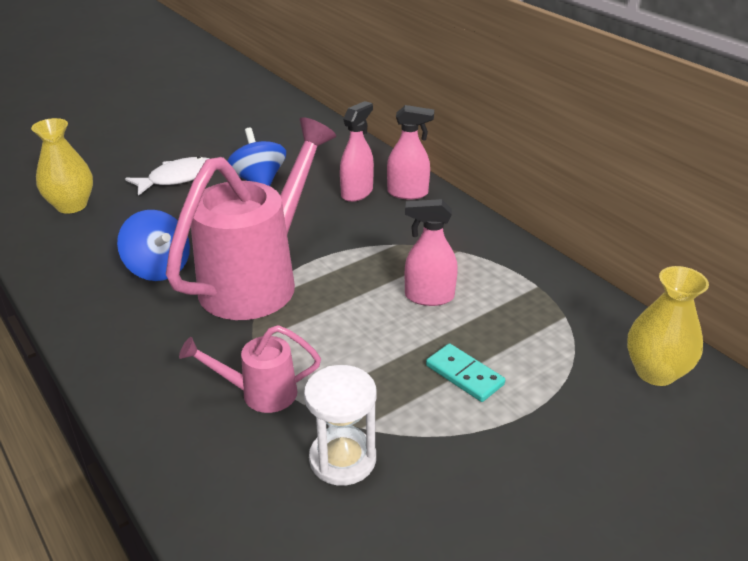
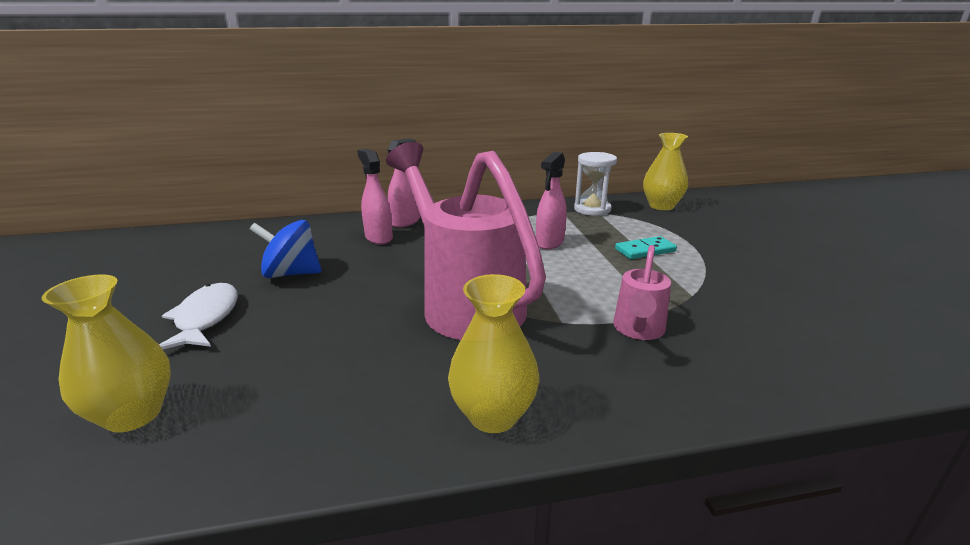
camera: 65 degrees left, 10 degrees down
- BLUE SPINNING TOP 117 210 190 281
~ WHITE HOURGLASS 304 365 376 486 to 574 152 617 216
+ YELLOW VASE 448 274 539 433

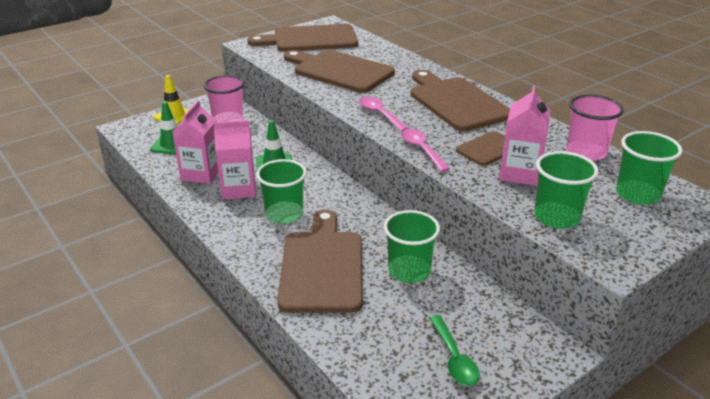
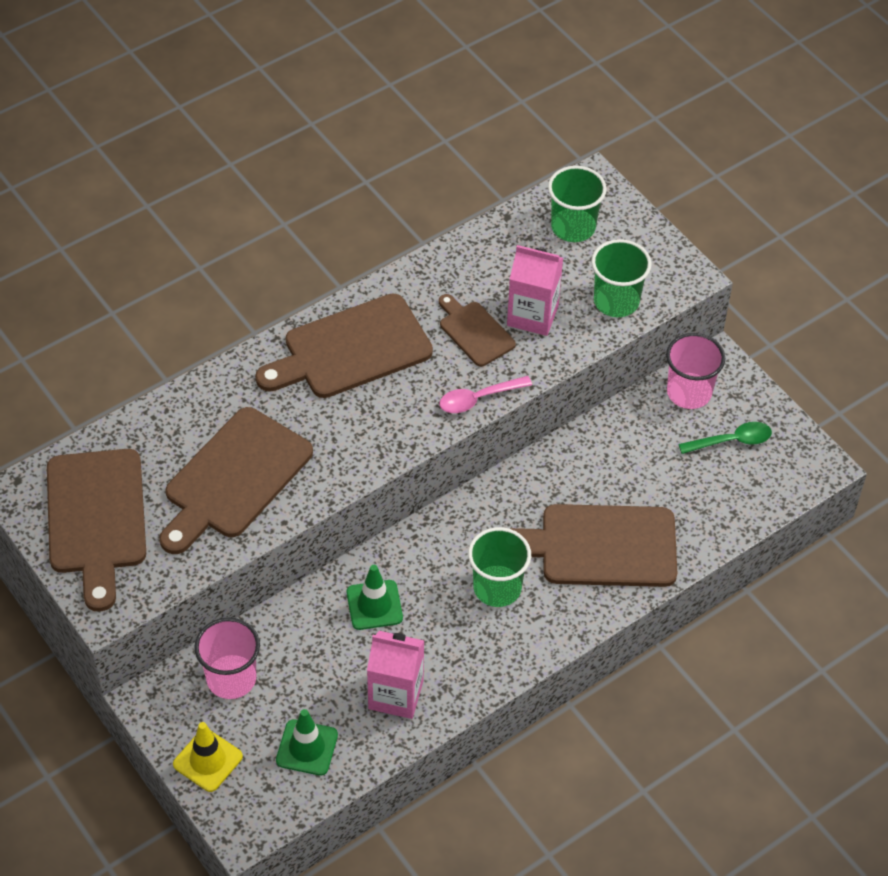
camera: 90 degrees left, 20 degrees up
- PINK CARTON 213 120 256 200
- PINK SPOON 359 97 409 131
- GREEN CUP 384 210 440 283
~ PINK CUP 567 95 624 161 to 666 333 725 409

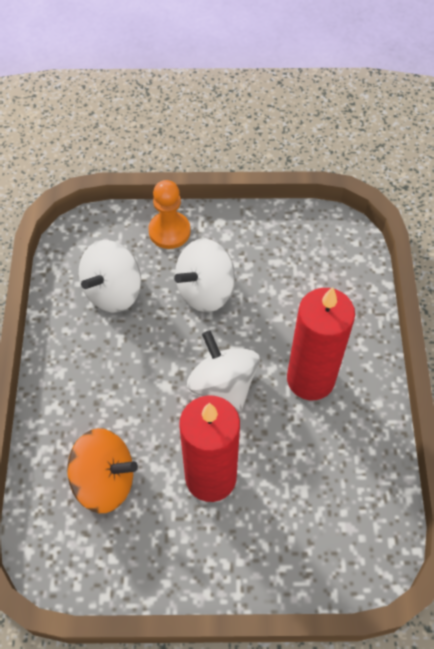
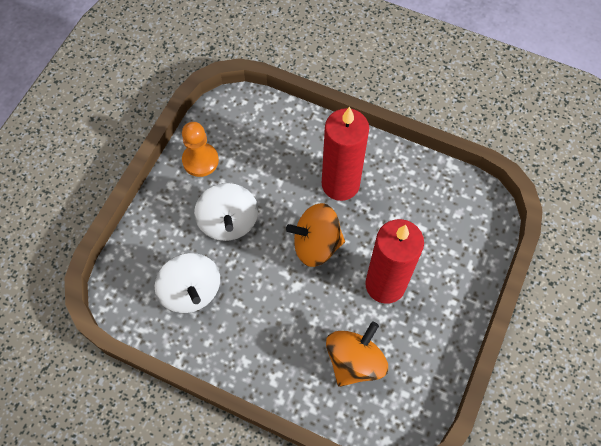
camera: 65 degrees left, 5 degrees up
~ ORANGE PAWN 148 180 191 249 to 182 122 219 177
~ WHITE SPINNING TOP 187 330 260 412 to ORANGE SPINNING TOP 286 203 345 267

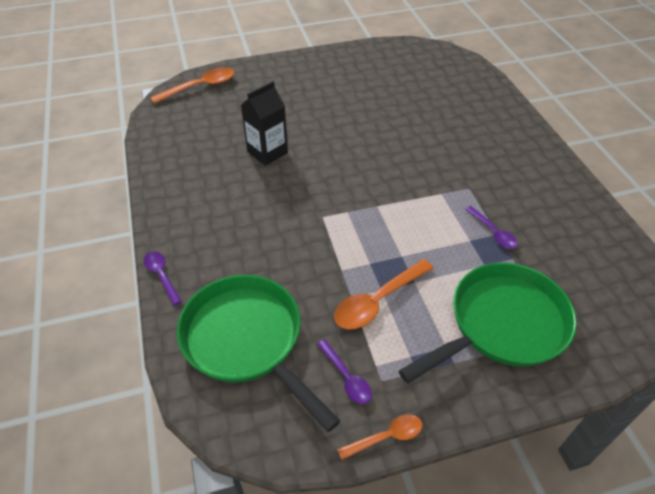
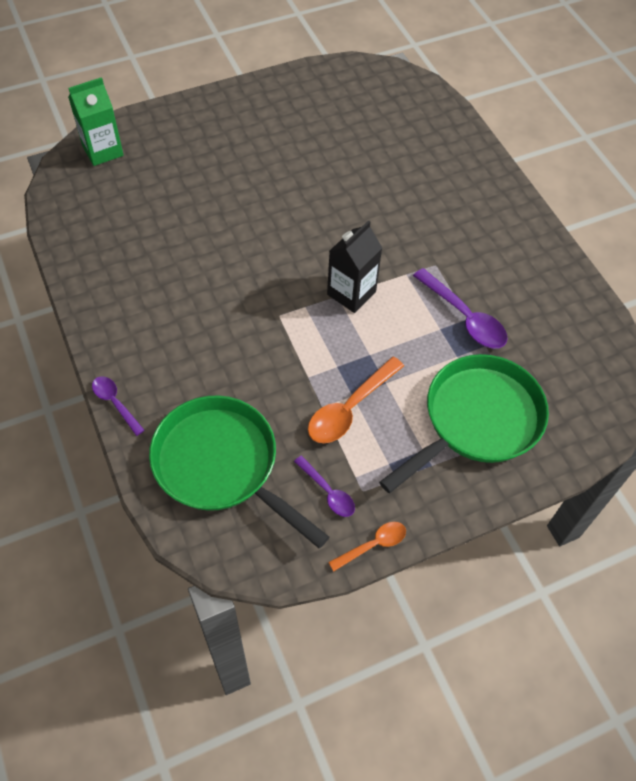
camera: 10 degrees left, 10 degrees up
~ ORANGE SPOON 150 67 235 104 to GREEN CARTON 68 77 124 166
~ BLACK CARTON 241 81 288 166 to 327 220 382 313
~ PURPLE SPOON 465 206 518 249 = 413 268 508 349 x1.67

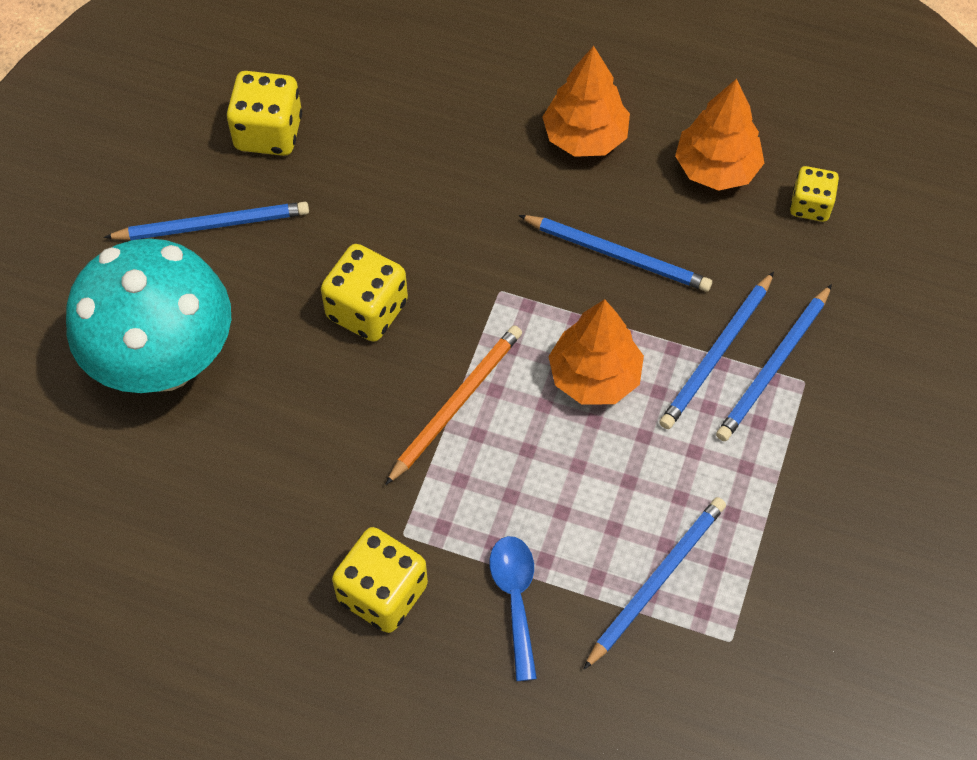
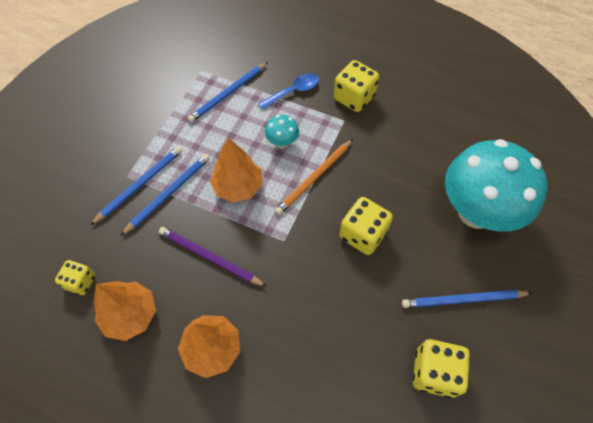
camera: 175 degrees left, 0 degrees up
~ BLUE SPOON 490 536 537 681 = 258 73 319 110 120 degrees counterclockwise
~ BLUE PENCIL 519 215 712 292 to PURPLE PENCIL 159 227 267 287
+ TURQUOISE MUSHROOM 265 115 299 149

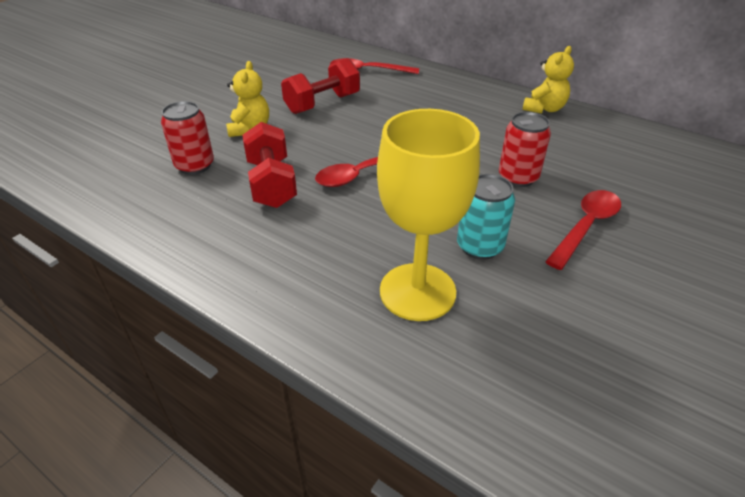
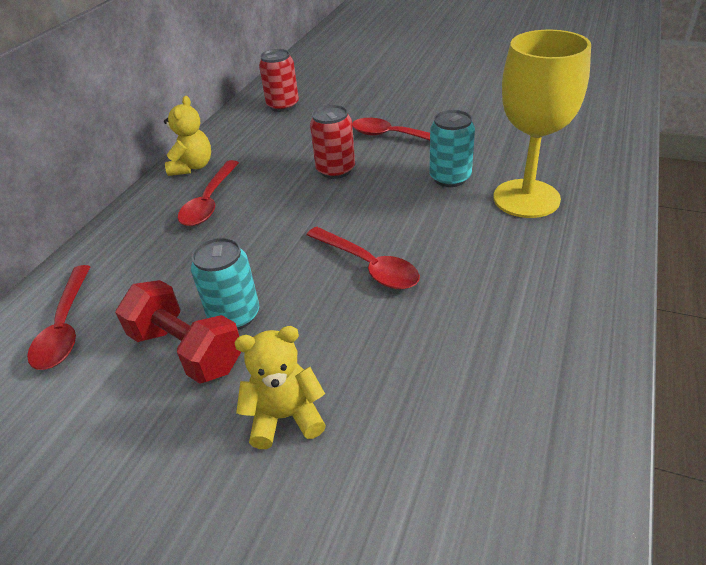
camera: 100 degrees left, 0 degrees up
~ RED CAN 161 101 214 175 to 259 49 299 112
- RED DUMBBELL 242 122 297 208
~ YELLOW TEDDY BEAR 522 46 574 114 = 164 96 211 176 75 degrees clockwise
+ RED SPOON 178 160 239 226
+ TURQUOISE CAN 191 237 259 330

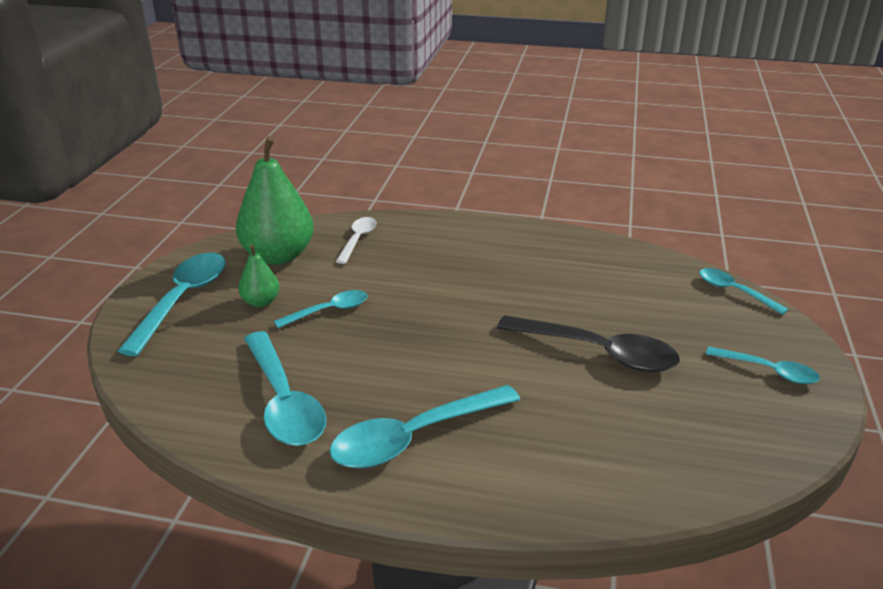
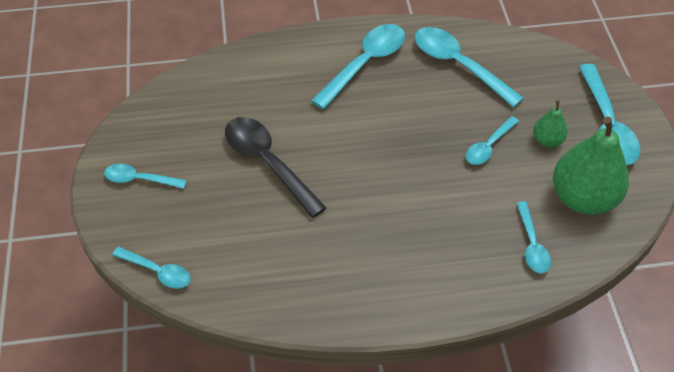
camera: 160 degrees right, 20 degrees up
~ WHITE SPOON 336 217 377 264 to TURQUOISE SPOON 516 201 551 273
~ BLACK SPOON 497 315 680 372 = 225 117 327 218 45 degrees clockwise

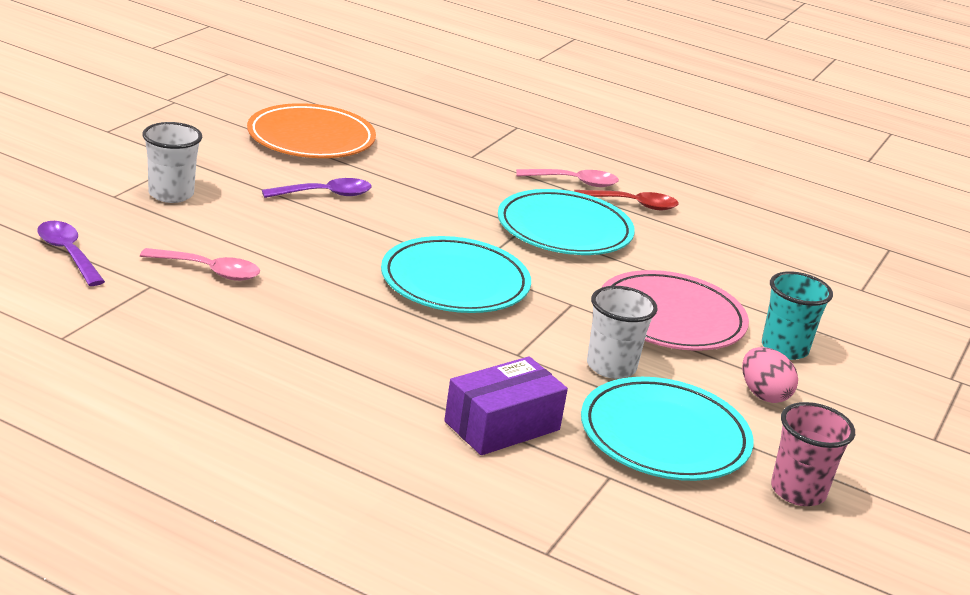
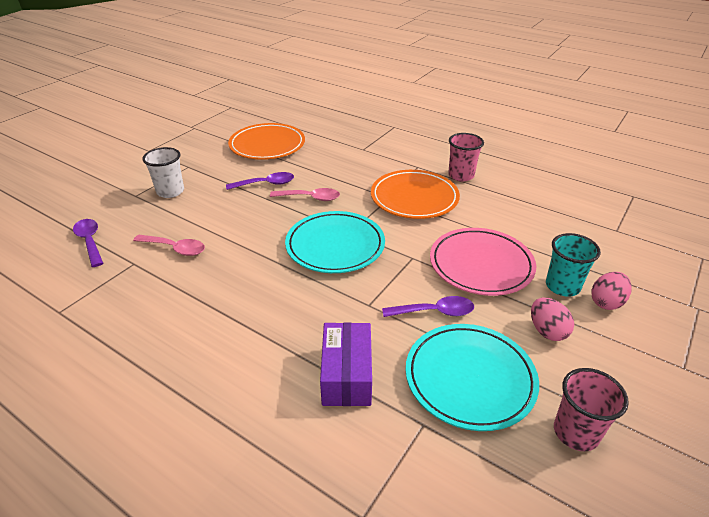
camera: 10 degrees right, 10 degrees up
~ PURPLE BOX 444 356 568 455 = 320 322 372 406 60 degrees counterclockwise
~ TURQUOISE PLATE 498 189 635 255 to ORANGE PLATE 371 170 460 219
~ PINK SPOON 516 169 619 187 to 270 188 340 201
~ RED SPOON 574 190 679 210 to PINK CUP 448 133 484 181
~ WHITE CUP 587 286 658 379 to PURPLE SPOON 382 296 474 317
+ PINK EGG 591 272 632 310

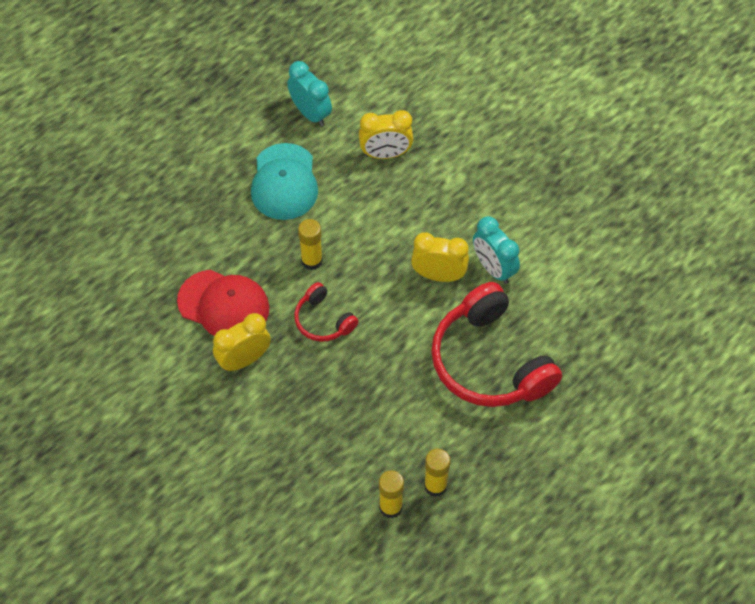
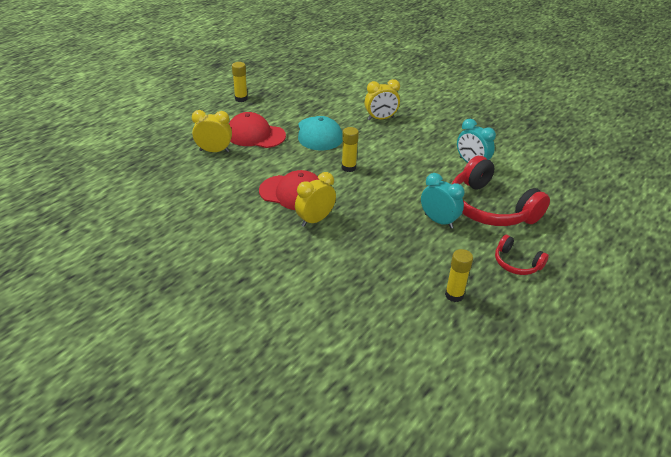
camera: 10 degrees left, 20 degrees down
~ TURQUOISE CLOCK 287 61 332 126 to 421 173 465 229
~ RED HEADPHONES 294 282 358 342 to 495 235 549 275
~ YELLOW CLOCK 411 233 469 282 to 192 110 232 152
~ YELLOW GLUE STICK 424 449 451 497 to 232 62 248 102
+ RED CAP 229 112 286 148

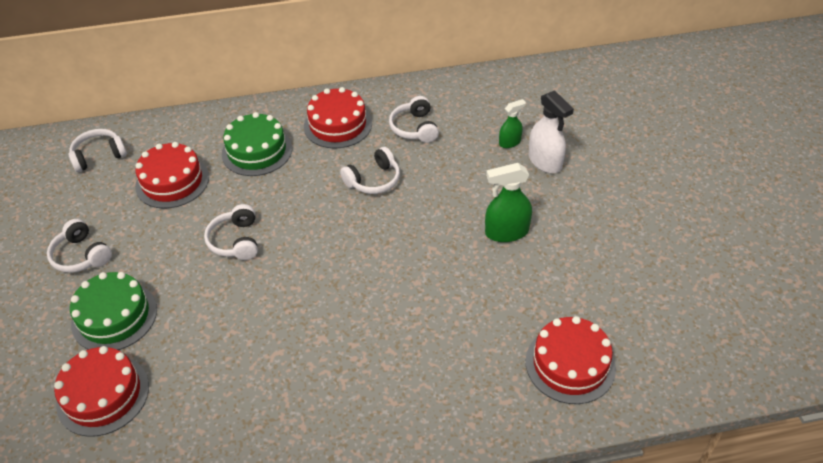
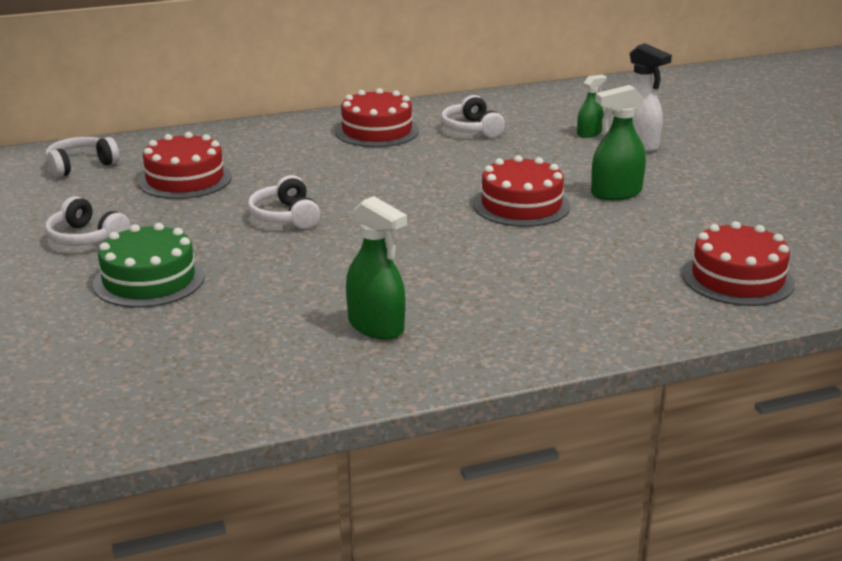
camera: 10 degrees left, 20 degrees down
~ RED CAKE 54 346 149 437 to 473 155 570 227
- GREEN CAKE 222 112 292 176
- WHITE HEADPHONES 340 147 400 194
+ GREEN SPRAY BOTTLE 346 196 407 340

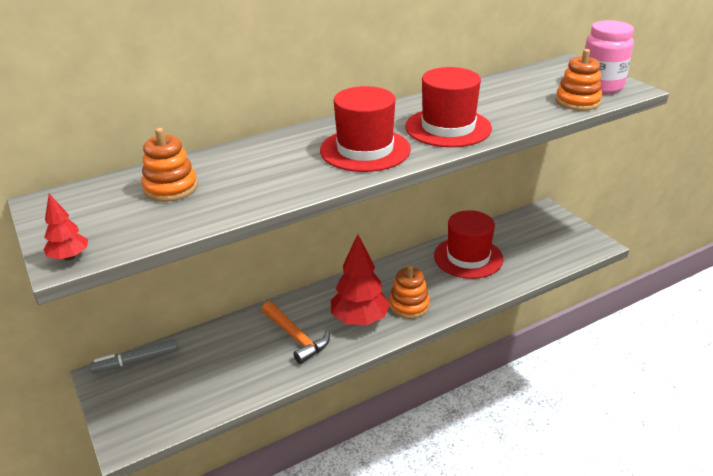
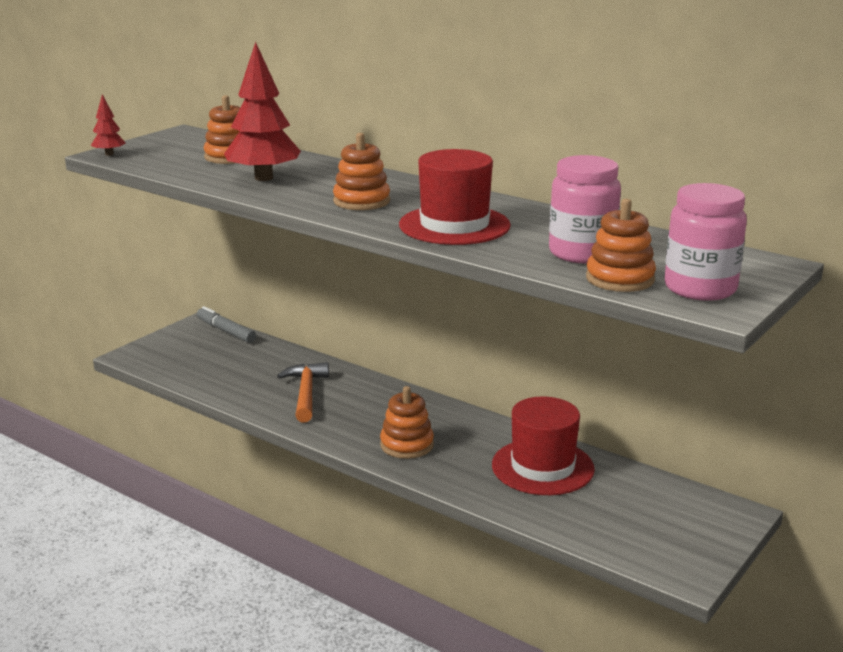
camera: 65 degrees right, 10 degrees down
~ ORANGE HAMMER 262 301 330 364 = 277 362 329 422 150 degrees clockwise
~ RED HAT 320 86 411 172 to ORANGE STACKING TOY 333 133 390 210
~ RED TREE 331 234 390 325 to 224 42 301 181
+ PINK JAR 549 155 621 264

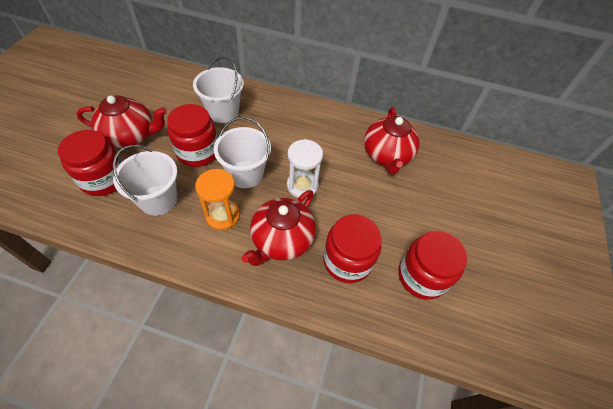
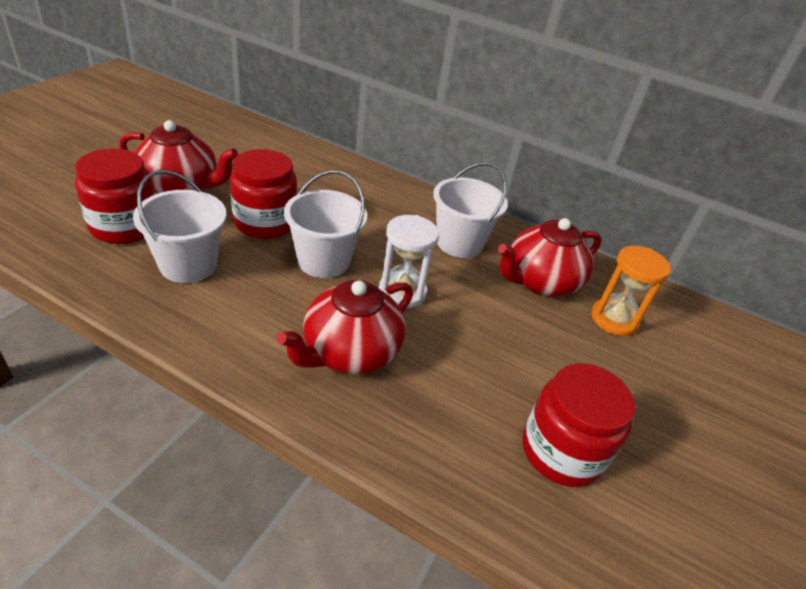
camera: 10 degrees right, 15 degrees down
~ WHITE BUCKET 193 56 244 123 to 433 162 508 258
~ ORANGE HOURGLASS 195 169 240 230 to 591 246 671 336
- RED JAR 323 214 382 283
~ RED TEAPOT 364 107 419 175 = 498 218 602 296 45 degrees clockwise

